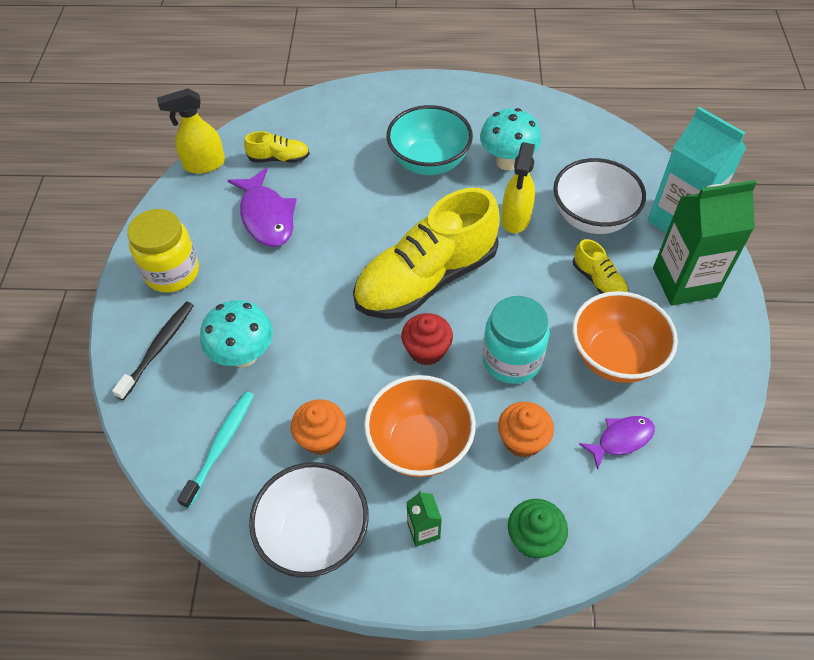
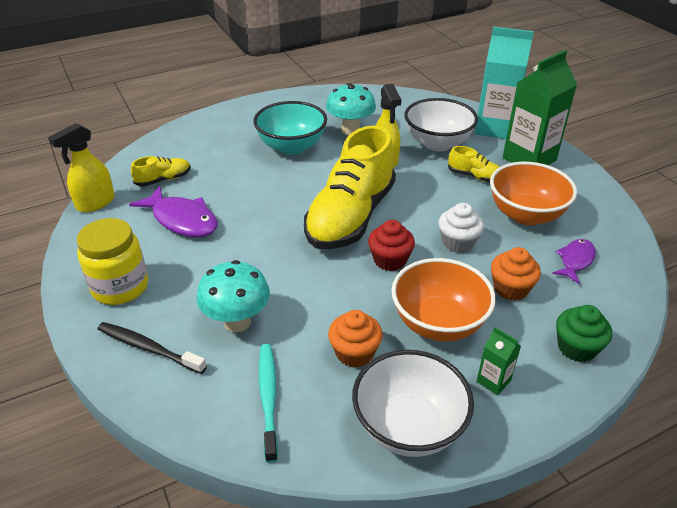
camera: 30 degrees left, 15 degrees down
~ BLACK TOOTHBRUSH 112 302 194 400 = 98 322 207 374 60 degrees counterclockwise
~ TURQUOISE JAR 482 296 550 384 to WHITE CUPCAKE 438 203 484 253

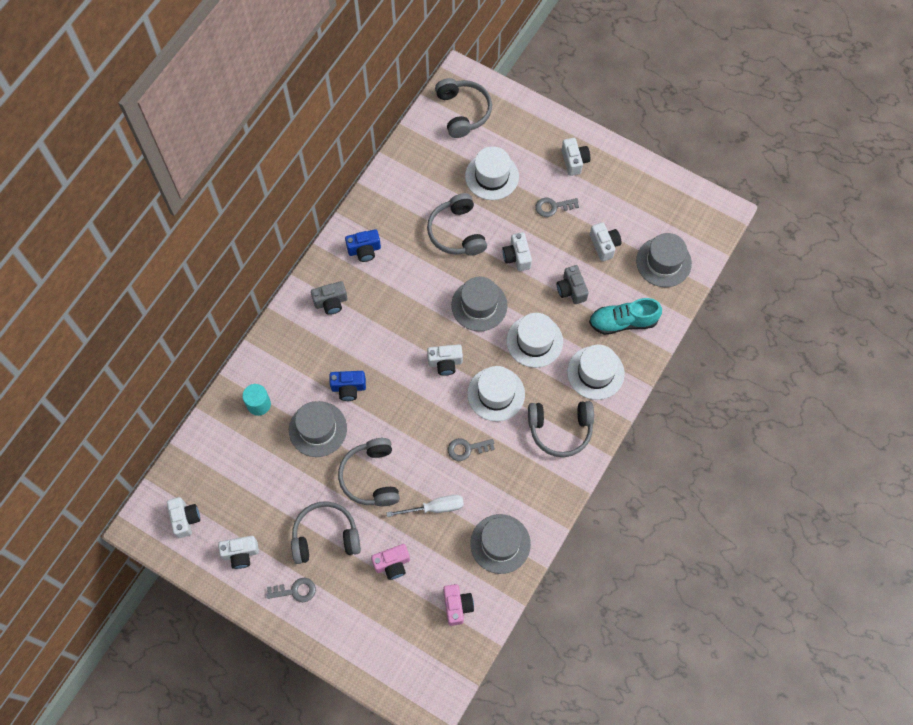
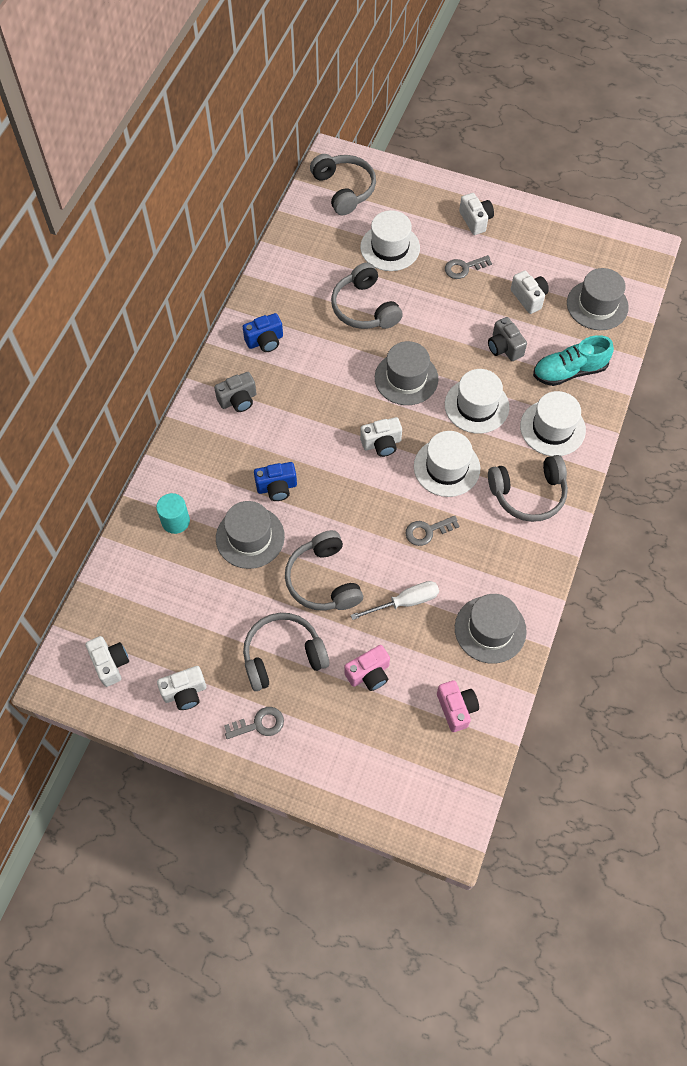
camera: 10 degrees left, 5 degrees down
- WHITE CAMERA 502 232 532 271

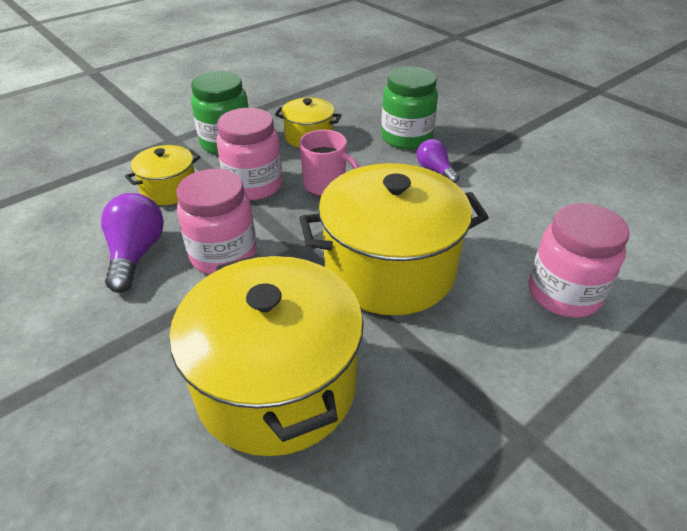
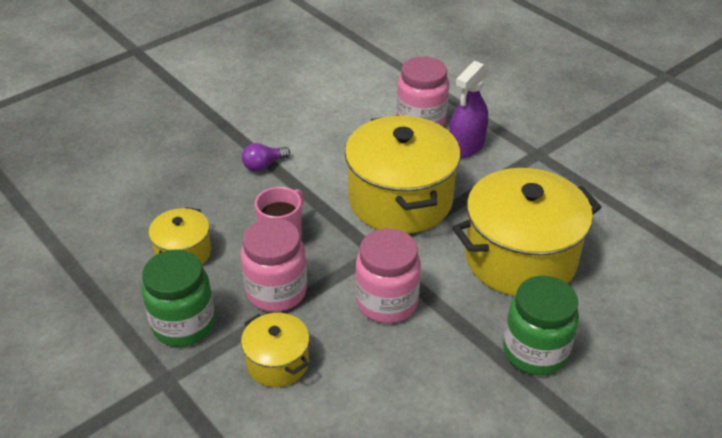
camera: 90 degrees left, 0 degrees up
- PURPLE LIGHT BULB 101 193 164 293
~ GREEN JAR 381 66 438 150 to 503 276 579 375
+ PURPLE SPRAY BOTTLE 449 61 488 158

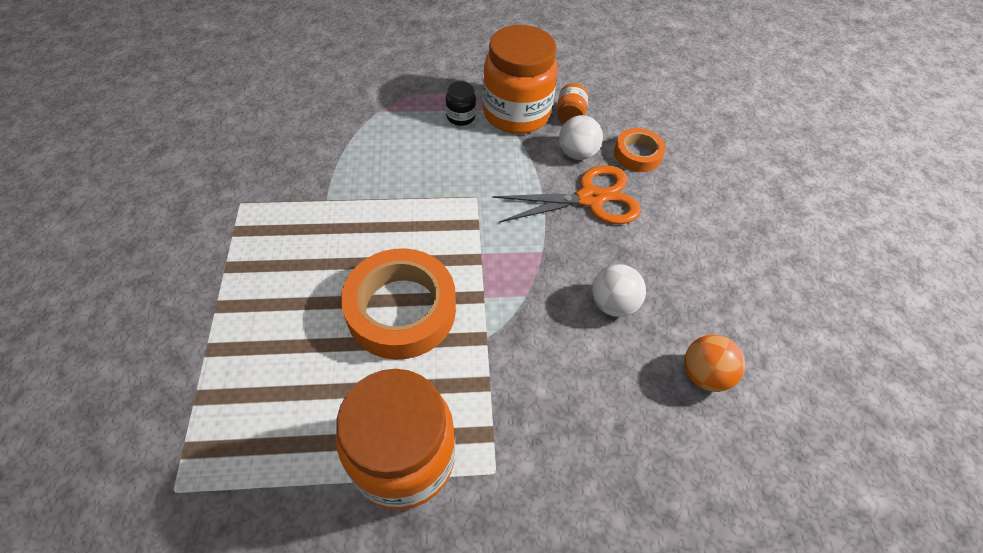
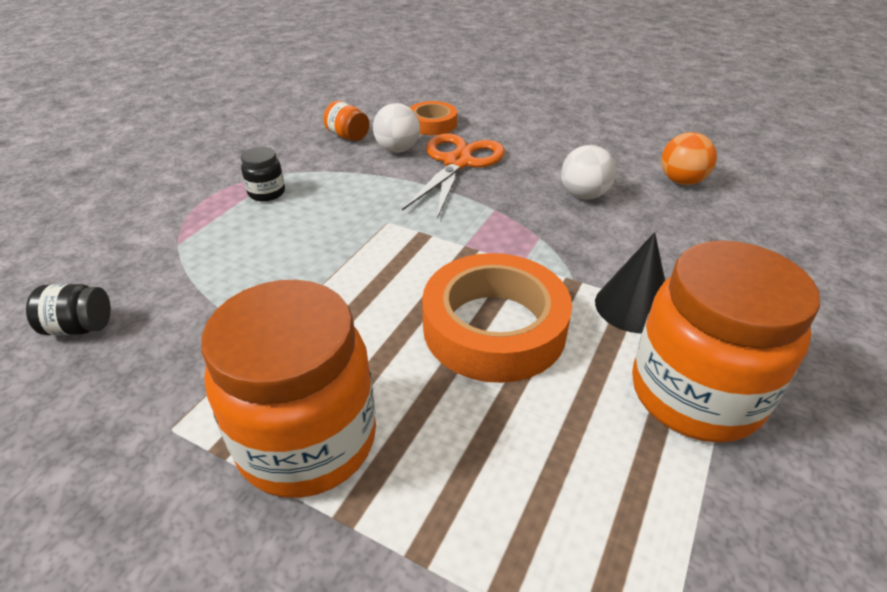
camera: 55 degrees left, 15 degrees down
~ ORANGE JAR 483 25 558 134 to 201 280 376 498
+ BLACK JAR 26 284 111 335
+ BLACK CONE 595 232 665 333

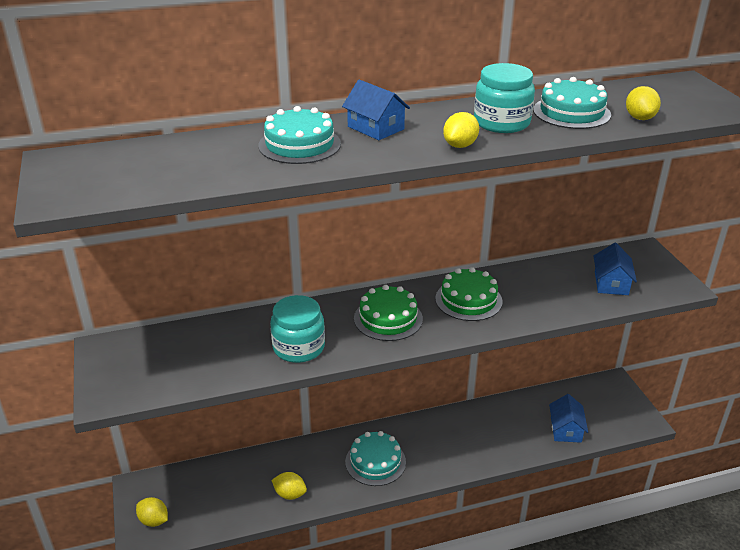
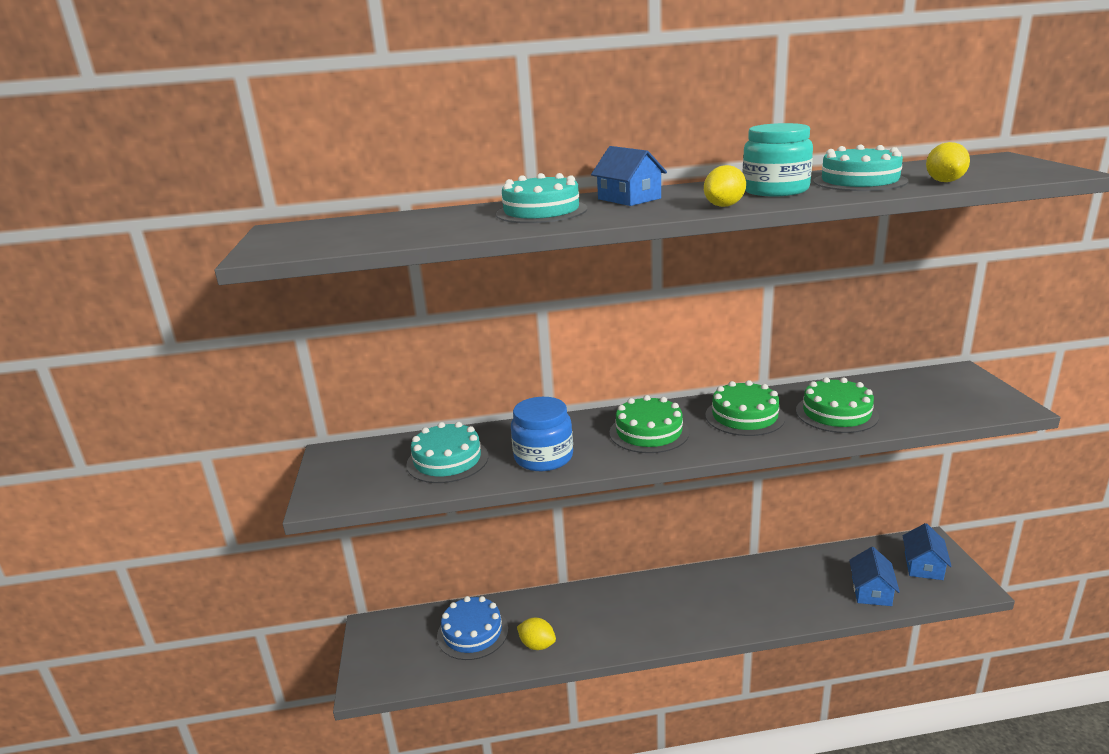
camera: 10 degrees right, 10 degrees down
- YELLOW LEMON 136 497 168 527
~ TURQUOISE JAR 270 295 325 363 to BLUE JAR 511 397 573 471
~ TURQUOISE CAKE 345 431 406 486 to 406 422 488 483
~ BLUE HOUSE 594 243 637 295 to 903 523 952 580
+ BLUE CAKE 437 596 508 660
+ GREEN CAKE 796 377 879 433

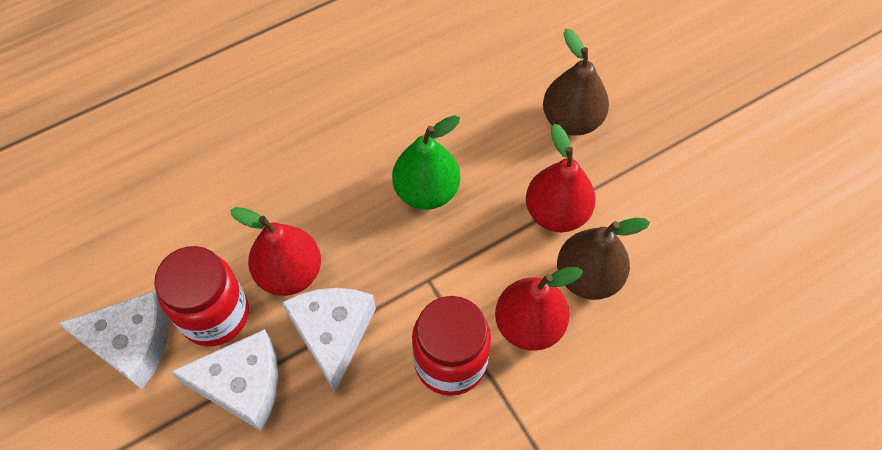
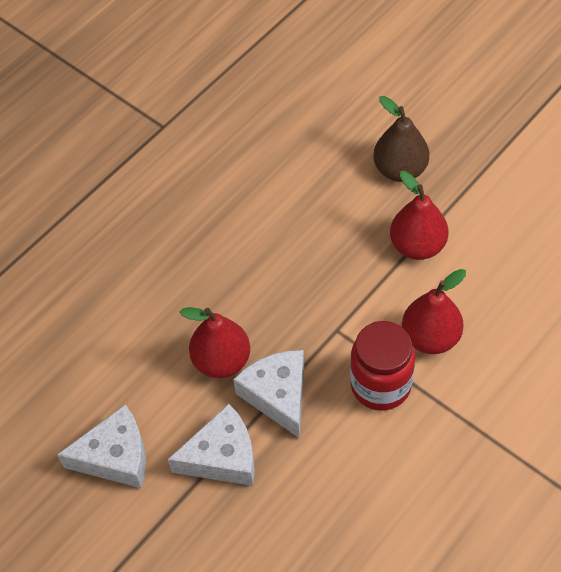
camera: 15 degrees left, 5 degrees down
- RED JAR 154 246 249 346
- GREEN PEAR 392 115 460 210
- BROWN PEAR 557 218 650 300

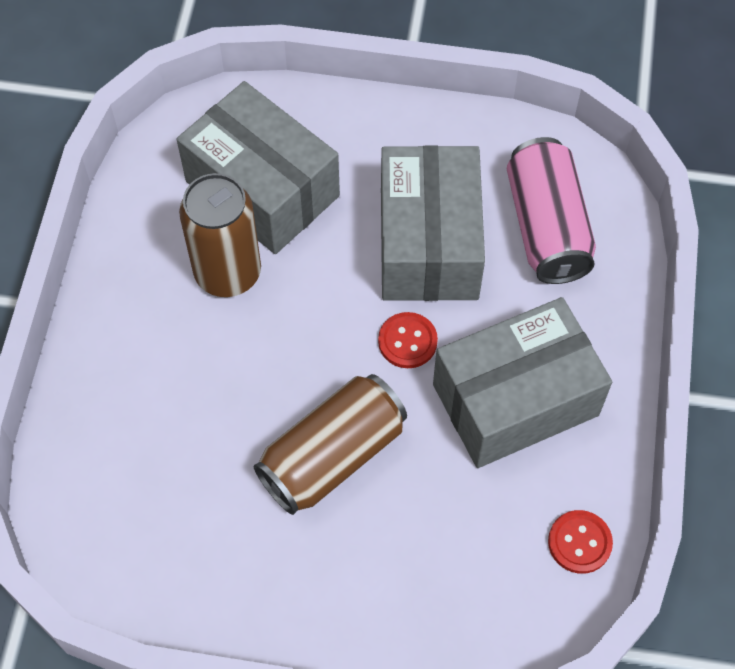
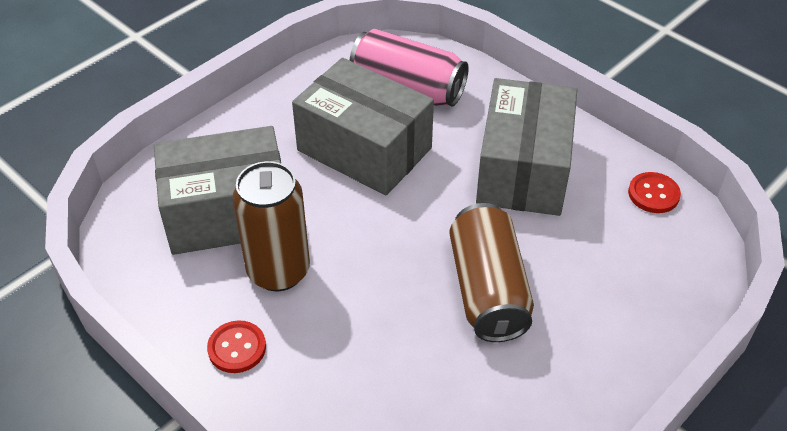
camera: 55 degrees left, 15 degrees down
~ RED BUTTON 378 312 438 368 to 207 320 266 373

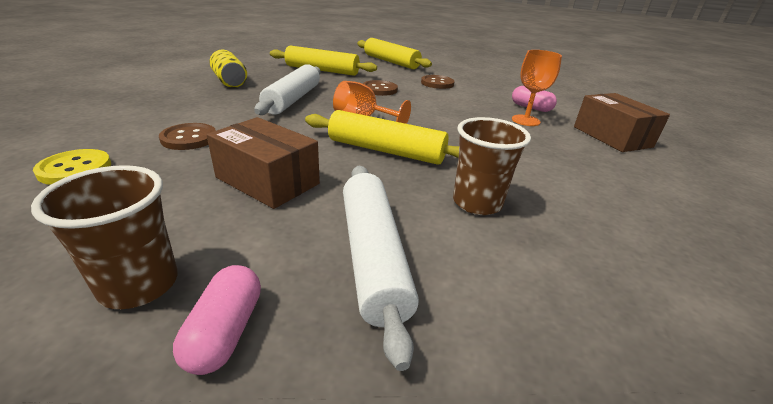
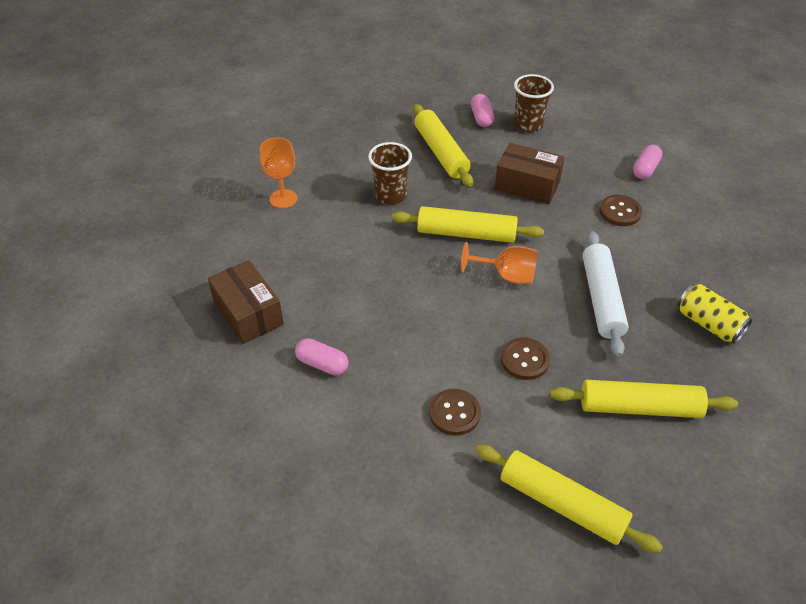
camera: 170 degrees right, 15 degrees up
~ YELLOW BUTTON 33 149 111 185 to PINK CAPSULE 633 145 662 179
~ WHITE ROLLING PIN 343 166 419 371 to YELLOW ROLLING PIN 413 104 473 187
~ ORANGE GOBLET 512 50 562 126 to 259 137 297 208

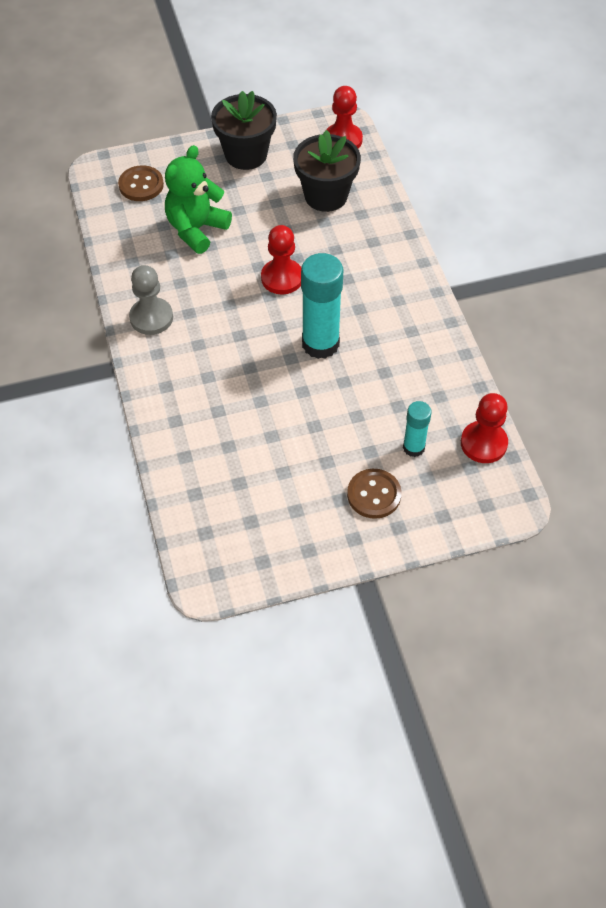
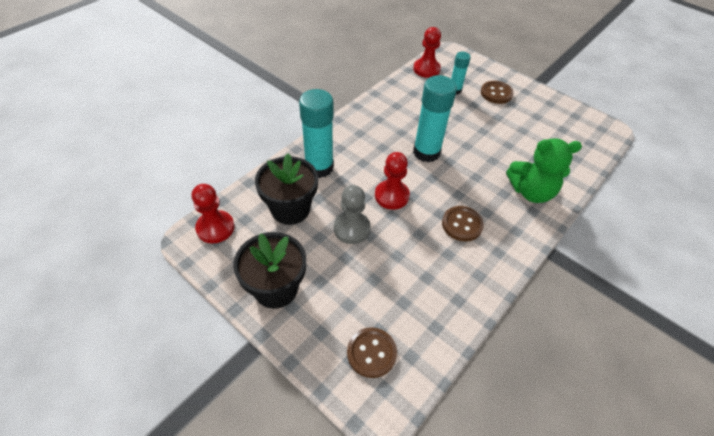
camera: 125 degrees left, 5 degrees down
~ GREY PAWN 129 265 173 335 to 334 185 371 244
~ GREEN TEDDY BEAR 165 145 232 254 to 506 138 582 203
+ TURQUOISE GLUE STICK 299 89 334 178
+ BROWN BUTTON 442 206 484 242

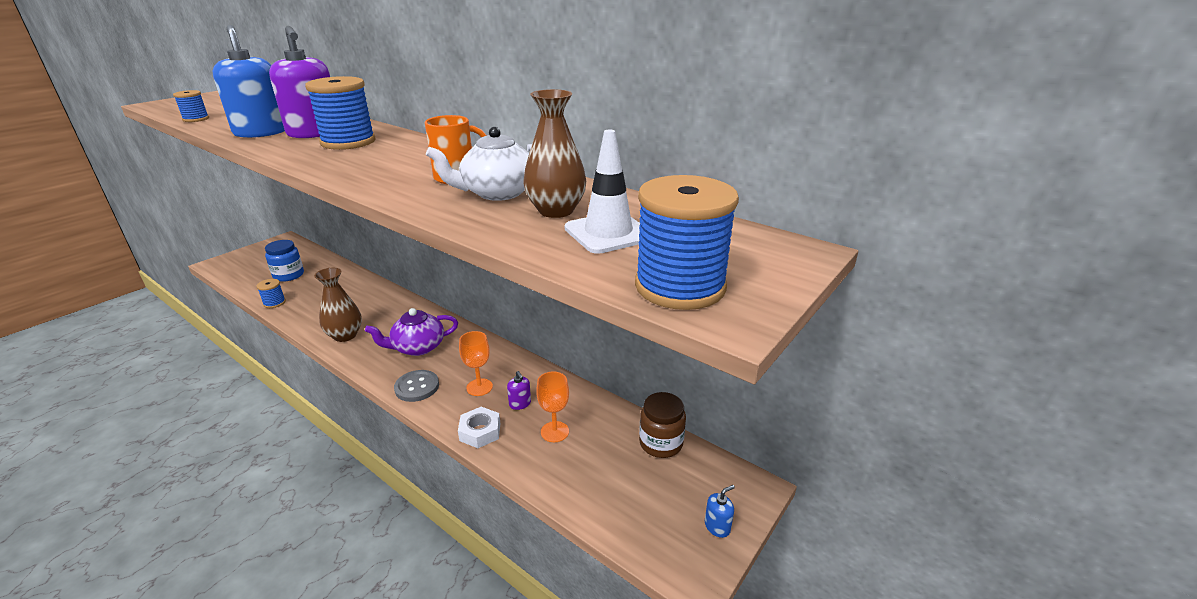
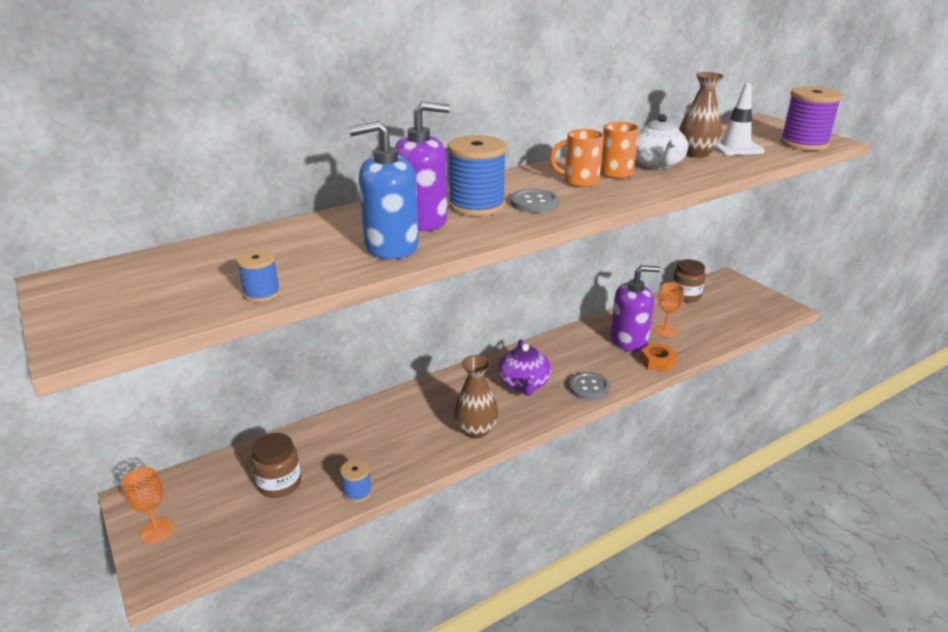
camera: 70 degrees left, 0 degrees up
~ BLUE JAR 265 240 304 282 to BROWN JAR 251 433 301 498
~ WHITE NUT 458 407 500 448 to ORANGE NUT 640 343 678 372
~ ORANGE GOBLET 459 331 493 396 to 122 467 174 543
~ PURPLE SOAP DISPENSER 507 371 531 410 = 610 265 660 352 x2.40
~ BLUE SPOOL 635 175 739 310 to PURPLE SPOOL 780 86 843 151
- BLUE SOAP DISPENSER 705 485 735 538
+ GREY BUTTON 510 189 559 213
+ ORANGE MUG 550 129 604 188

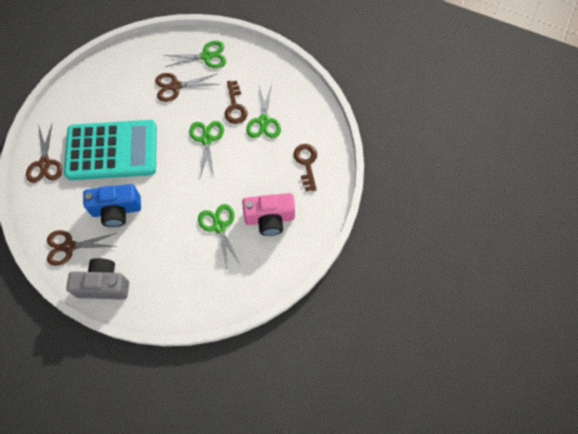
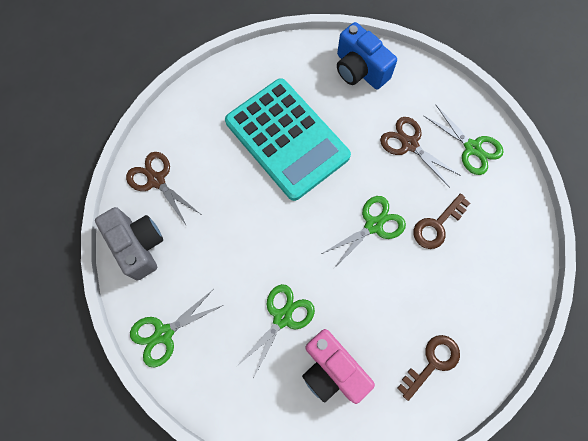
camera: 55 degrees right, 5 degrees up
- BROWN SCISSORS 26 124 62 183
~ BLUE CAMERA 83 184 141 227 to 337 22 397 89
~ GREEN SCISSORS 247 84 281 138 to 130 290 223 368

